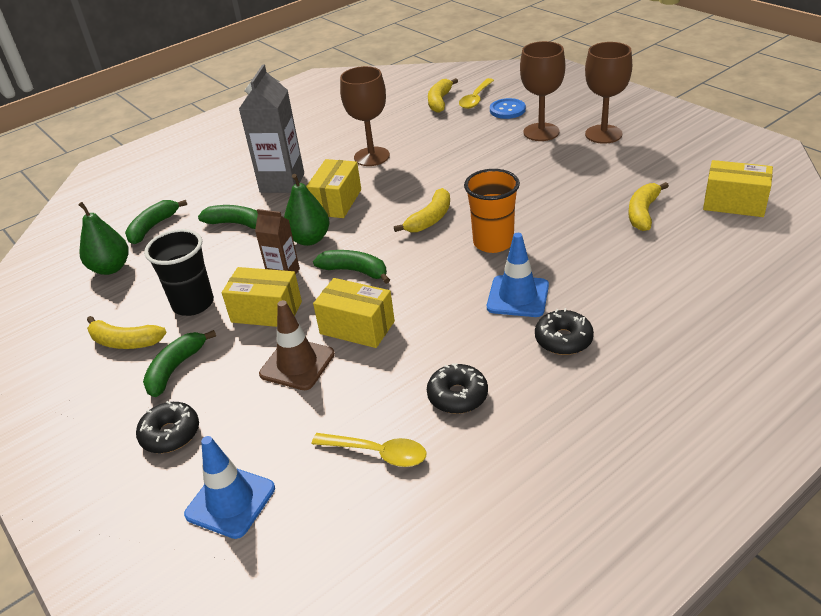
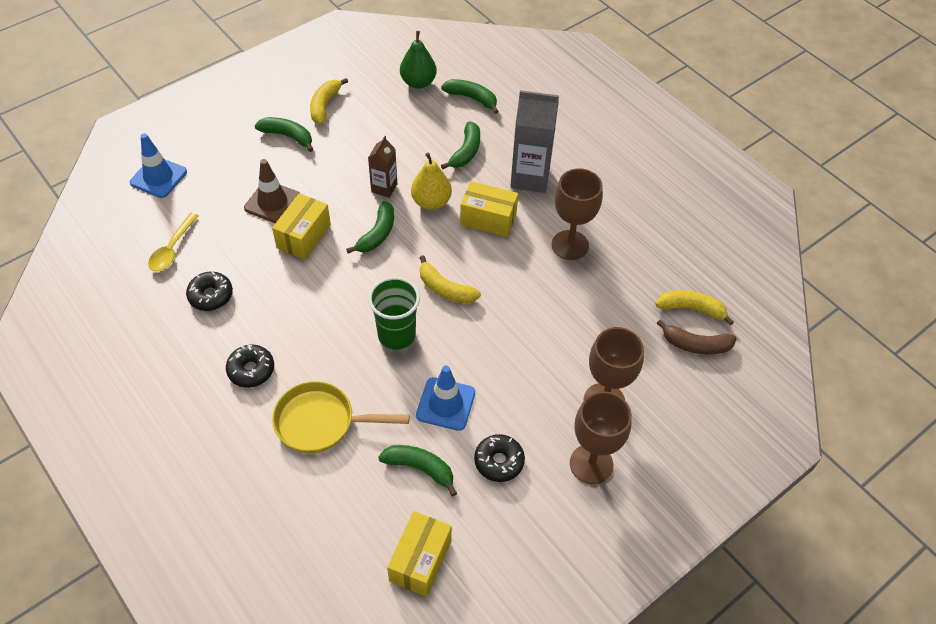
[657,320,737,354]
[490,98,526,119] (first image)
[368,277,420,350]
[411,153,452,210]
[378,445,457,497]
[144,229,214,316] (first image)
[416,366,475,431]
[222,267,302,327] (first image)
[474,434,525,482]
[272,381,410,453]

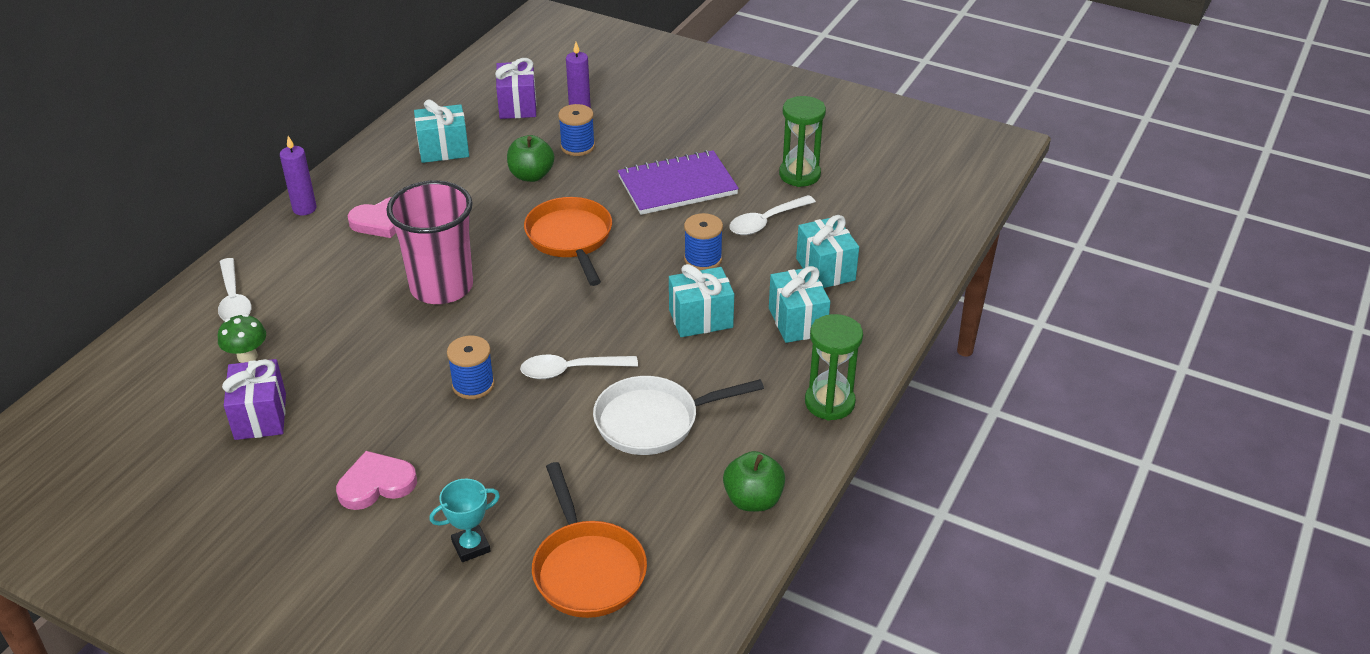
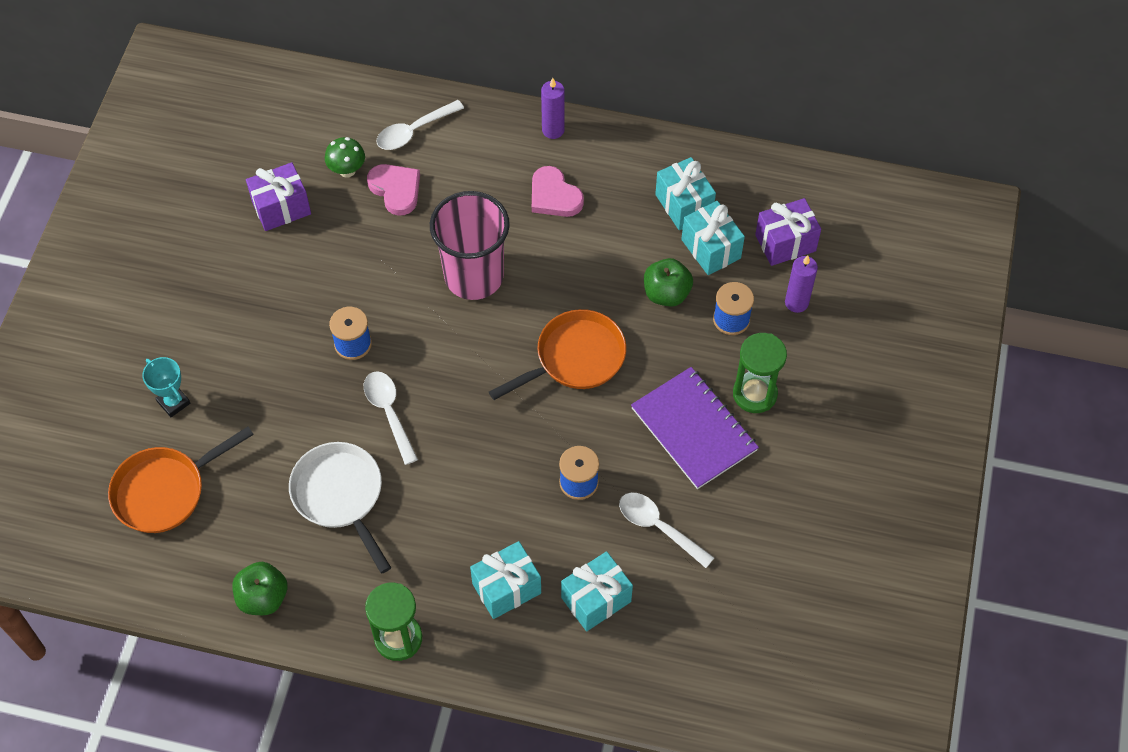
[733,333,787,413]
[681,201,745,275]
[367,164,420,216]

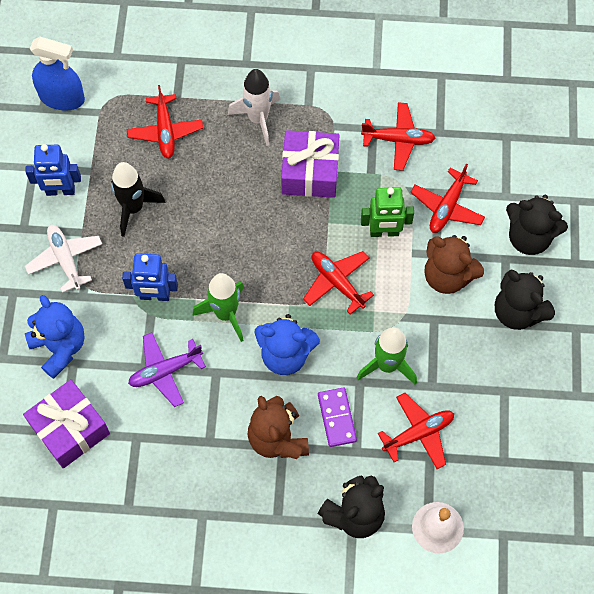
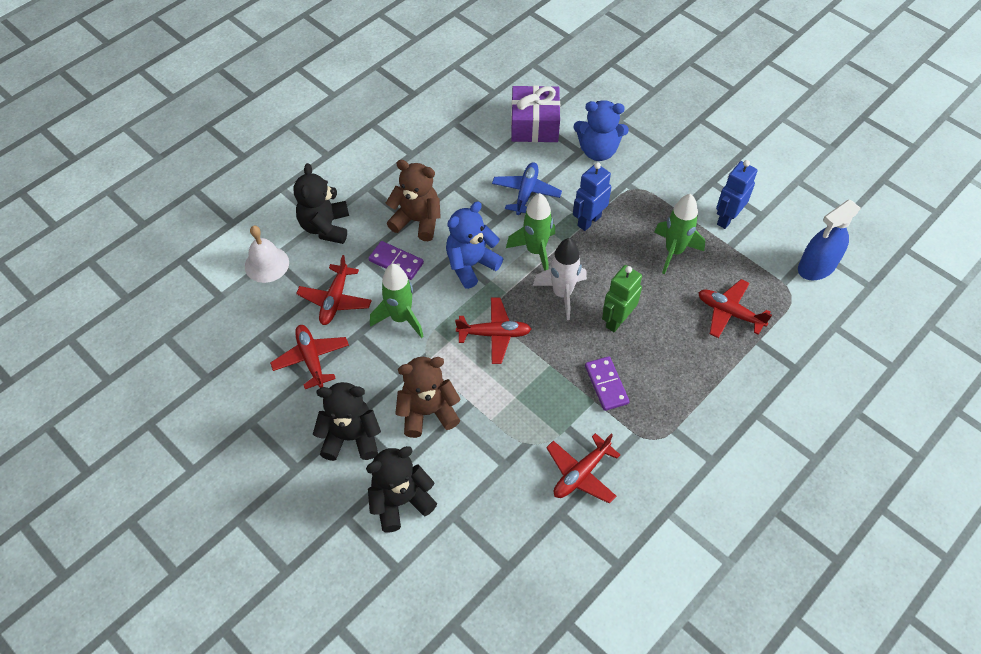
[533,238,587,320]
[585,356,630,411]
[654,194,705,274]
[270,325,349,389]
[602,265,642,332]
[25,225,102,293] (first image)
[492,162,562,215]

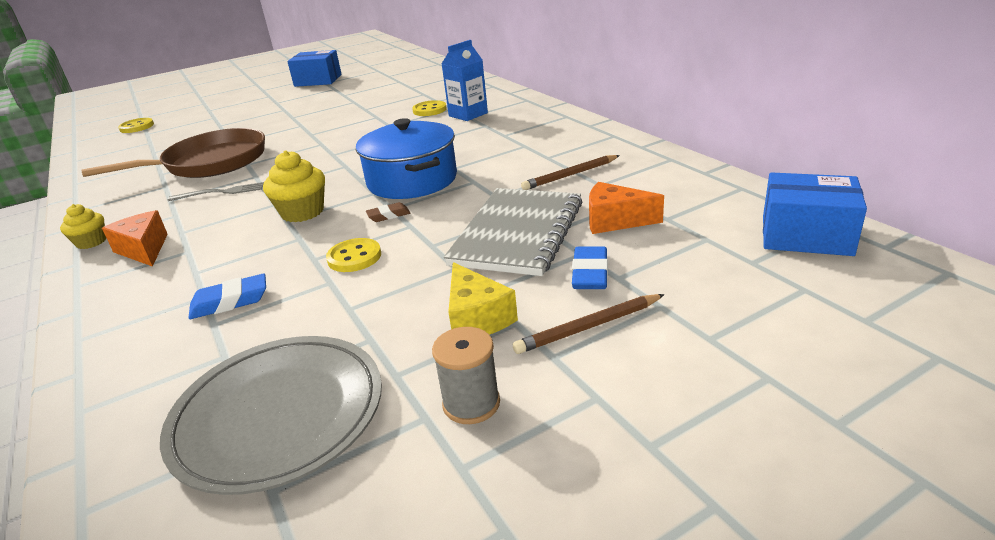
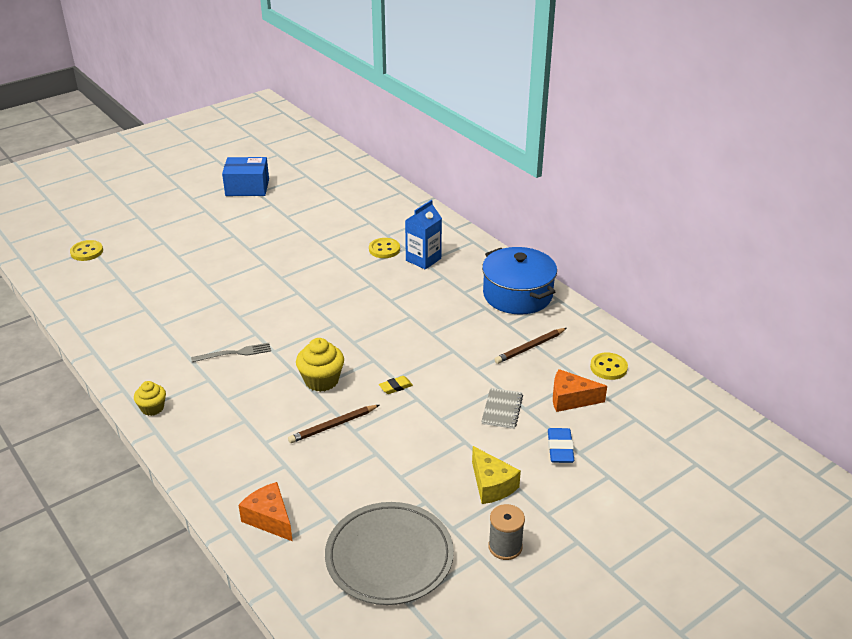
[482,247,557,315]
[81,128,265,178] (first image)
[763,172,867,256] (first image)
[481,388,523,429]
[379,376,413,394]
[238,482,293,541]
[590,352,628,380]
[188,274,266,319] (first image)
[288,405,379,443]

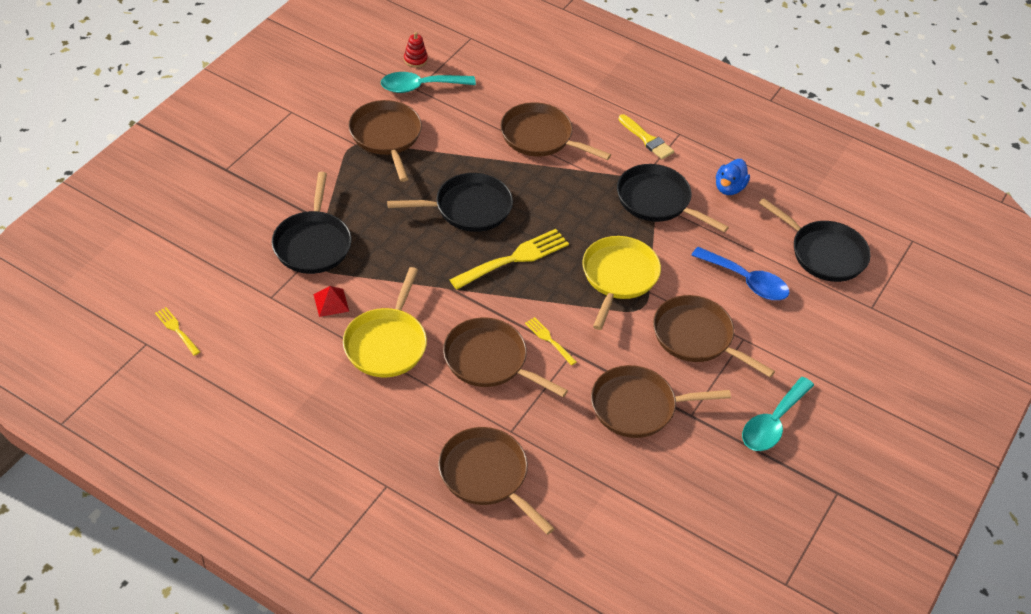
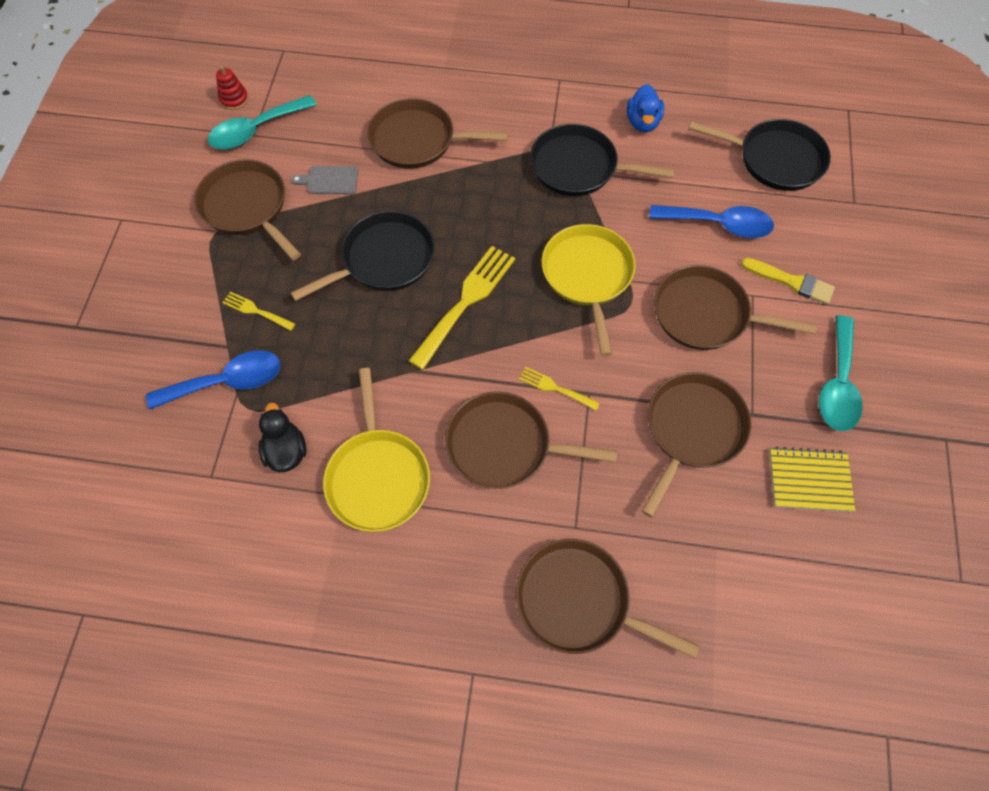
[741,258,835,305]
[146,350,281,410]
[258,403,307,473]
[222,292,296,331]
[642,372,752,518]
[291,166,358,194]
[769,447,855,512]

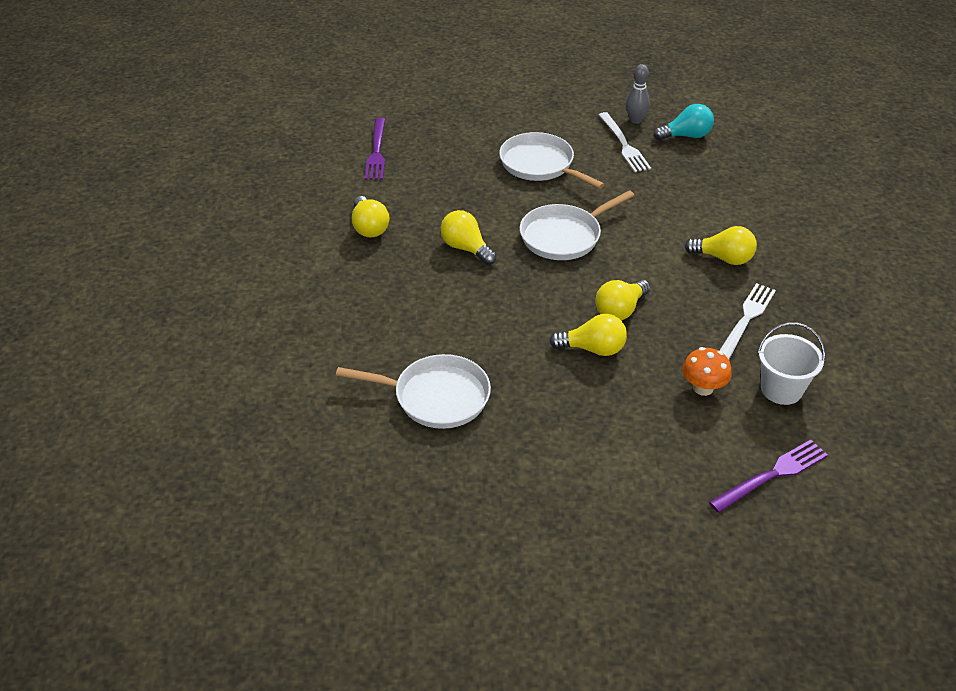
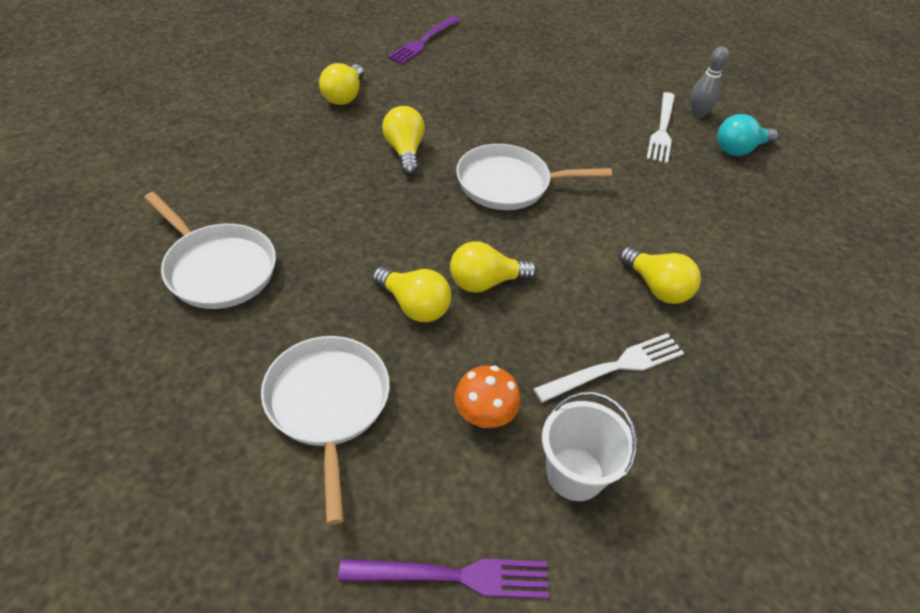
[717,114,778,156]
[261,336,390,525]

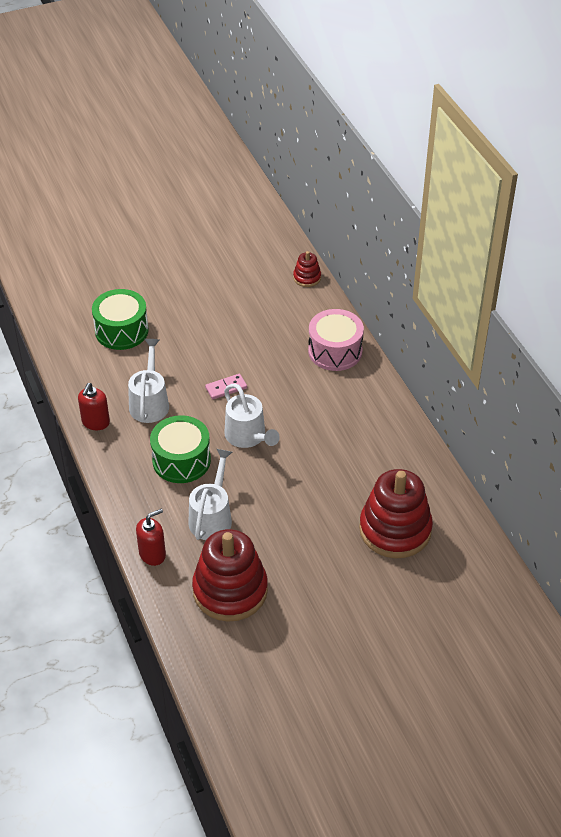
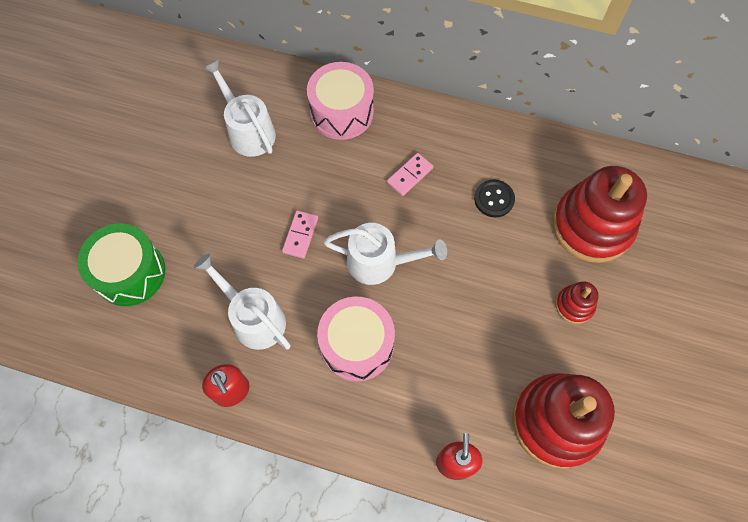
[555,281,599,324]
[317,296,395,382]
[203,60,276,157]
[387,153,433,196]
[474,179,515,217]

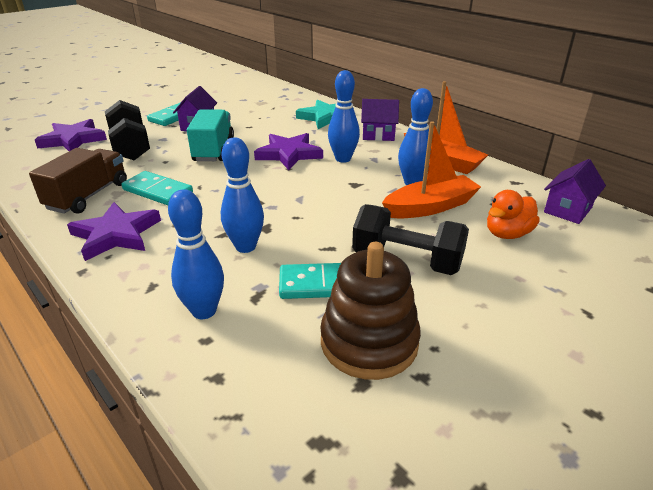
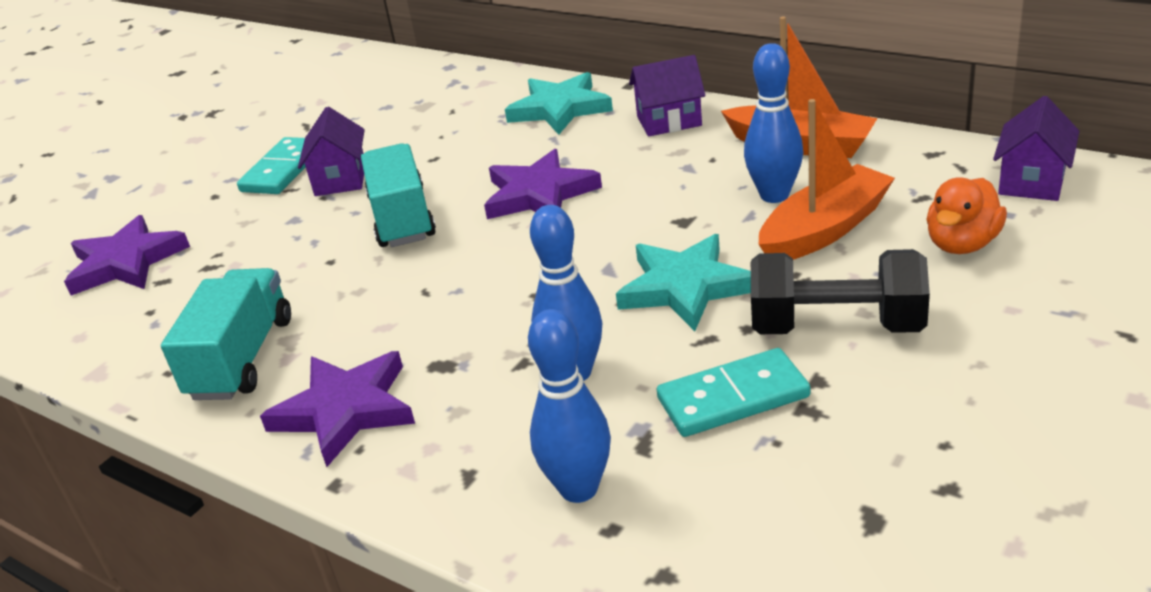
[328,70,360,163] (first image)
[105,100,150,160] (first image)
[161,268,291,400]
[121,171,193,205] (first image)
[320,242,421,380] (first image)
[616,234,751,331]

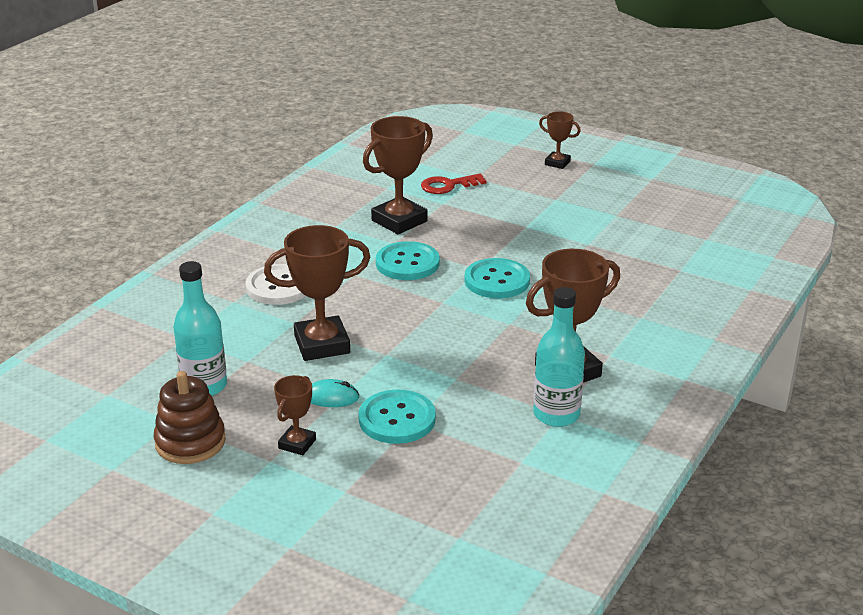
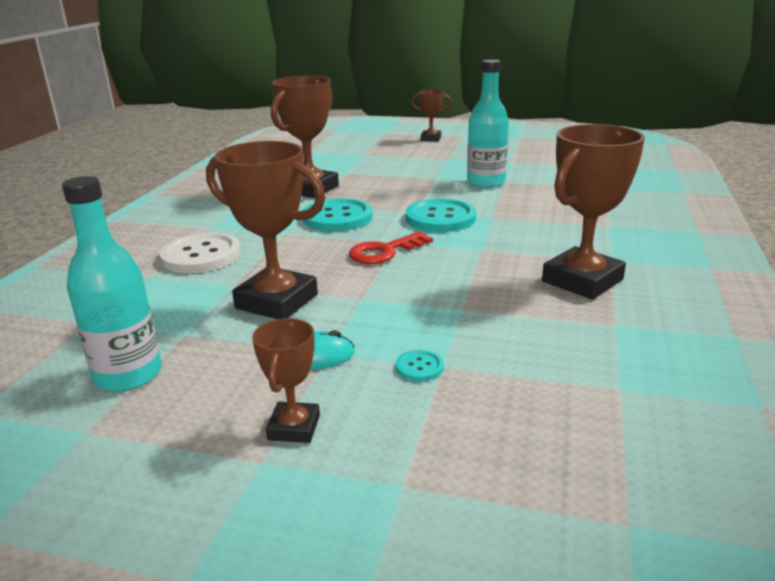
[349,231,433,264]
[206,141,326,319]
[467,59,509,188]
[154,371,226,464] (first image)
[396,350,444,382]

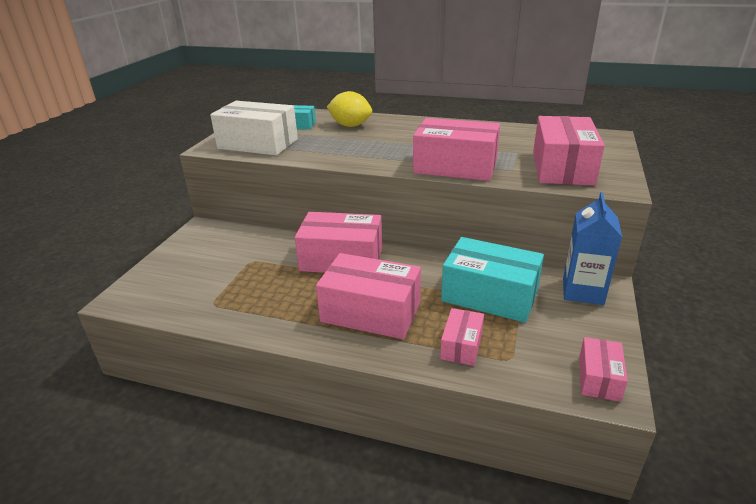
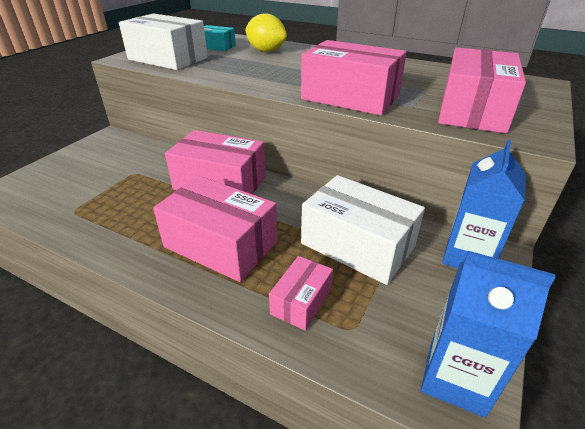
[301,175,425,285]
[421,251,556,418]

